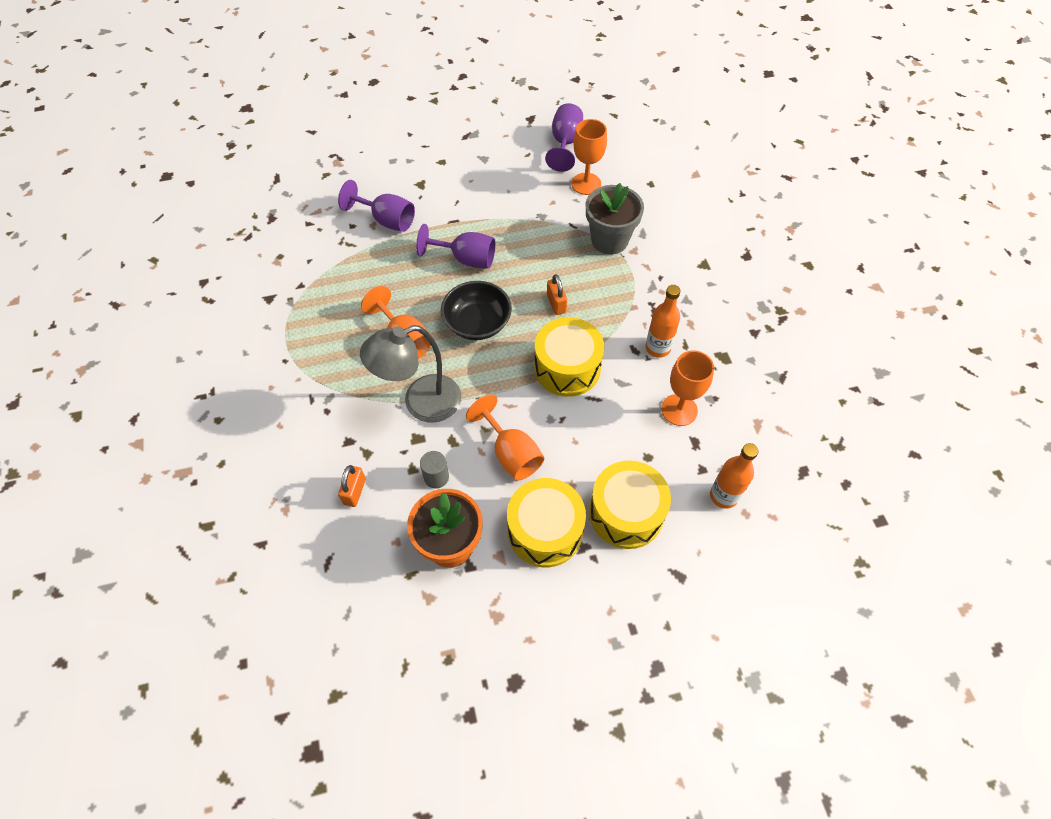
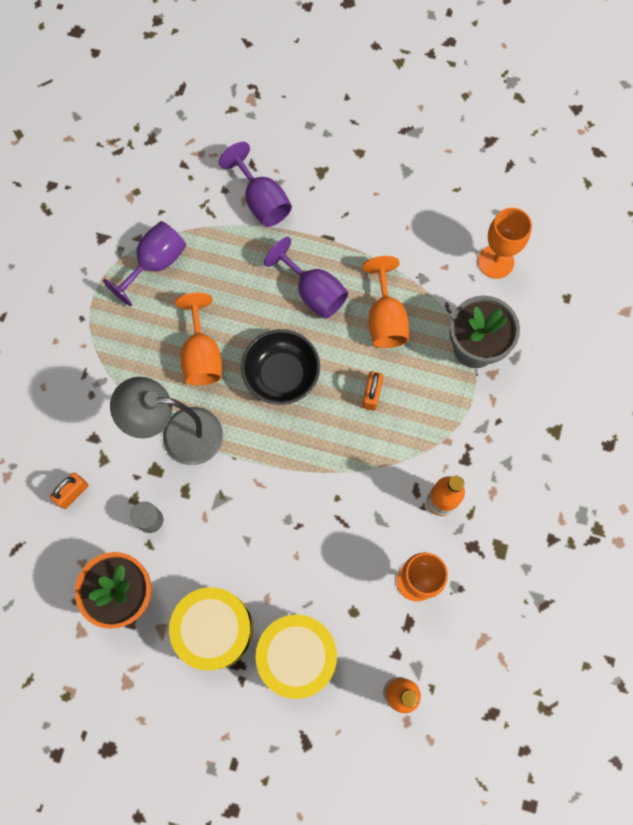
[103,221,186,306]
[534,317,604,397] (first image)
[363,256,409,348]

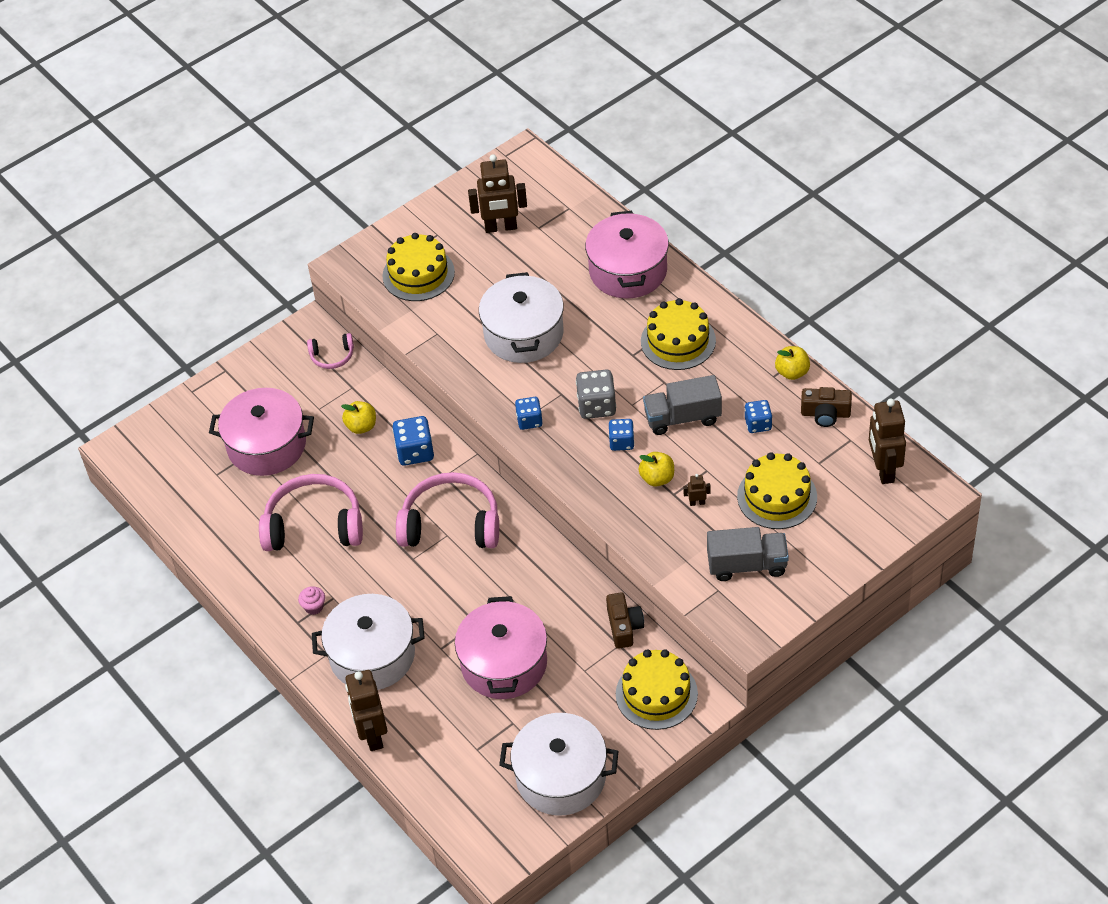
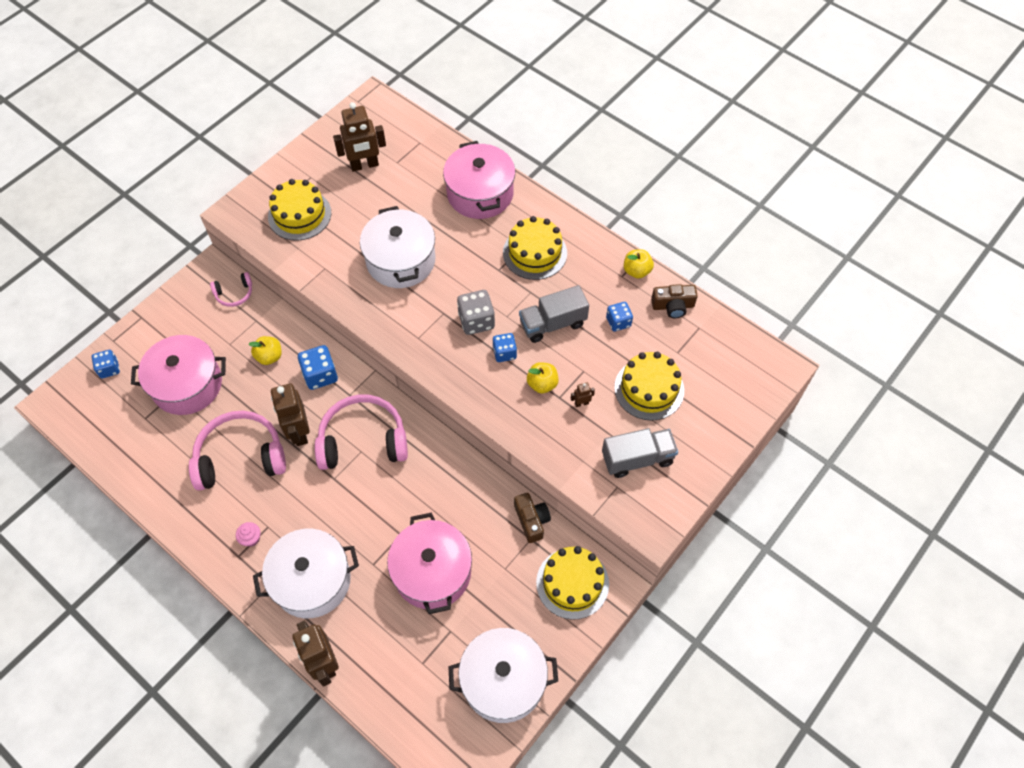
[92,350,120,378]
[271,383,310,446]

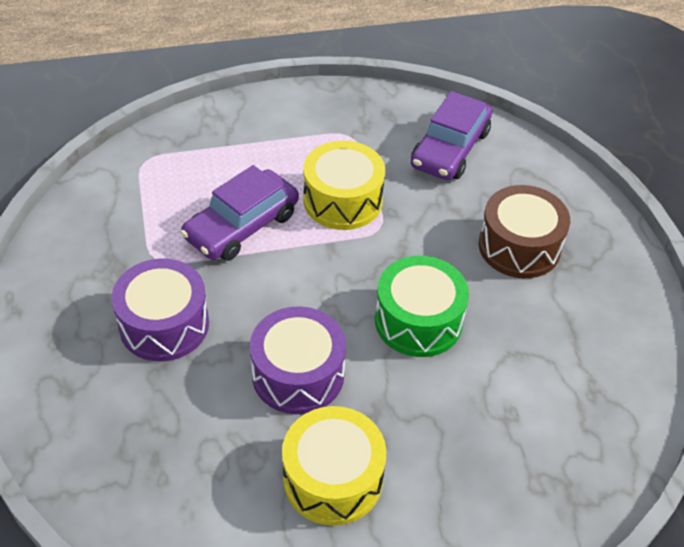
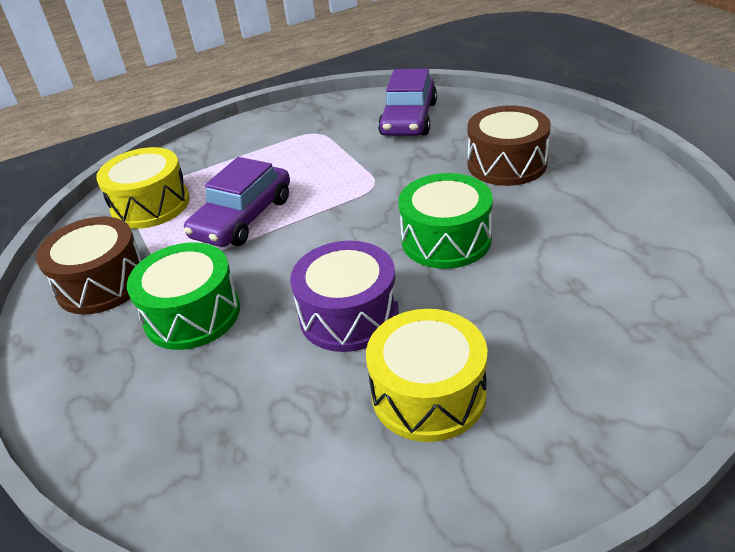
[96,147,190,229]
[127,242,240,350]
[36,217,143,315]

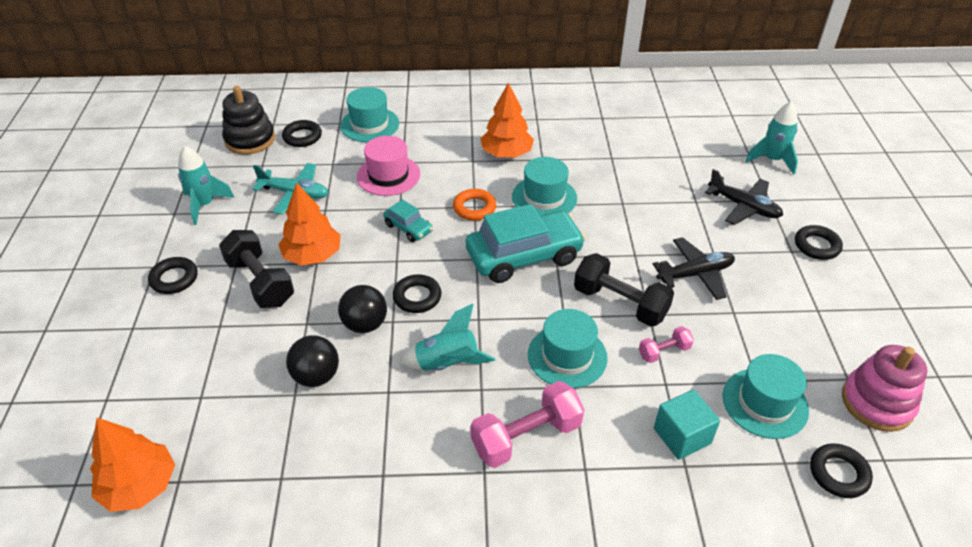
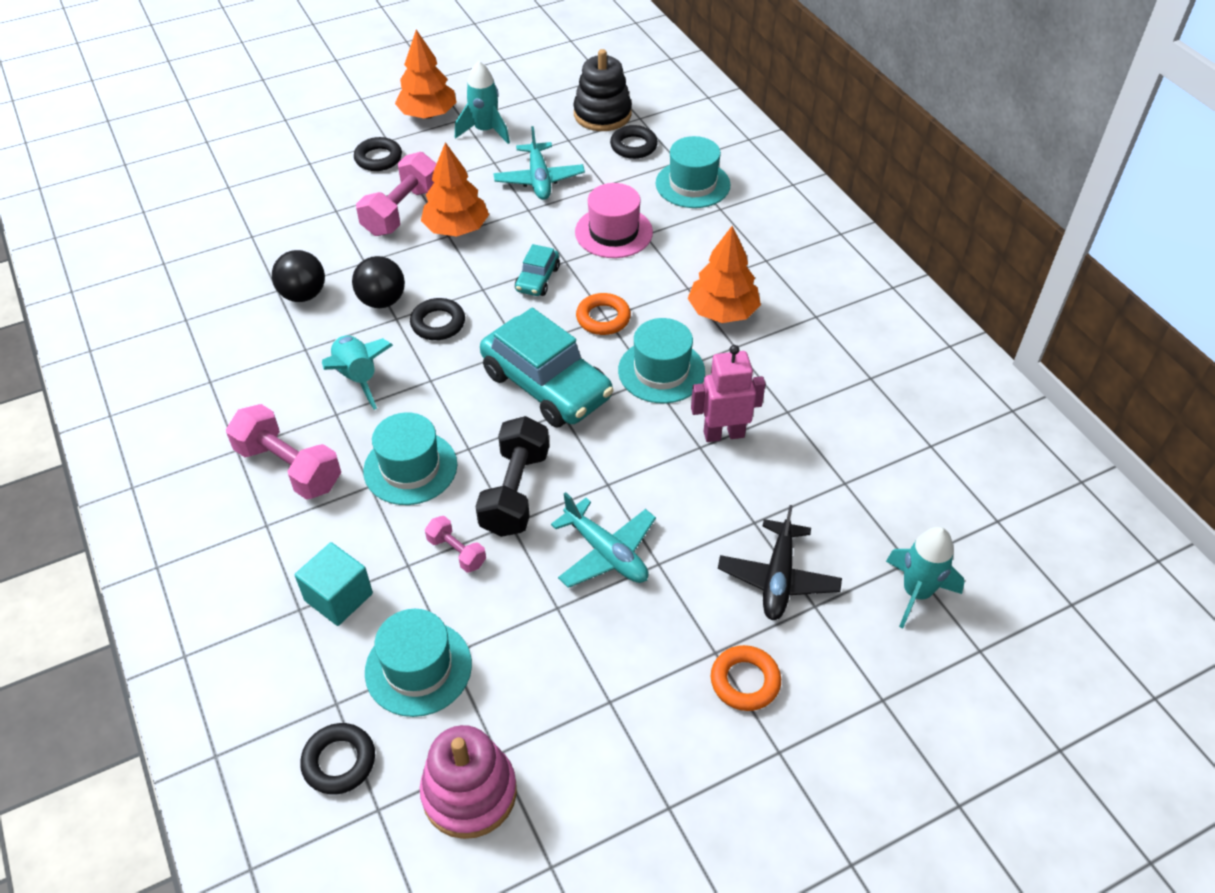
[711,645,781,711]
[356,152,436,236]
[551,492,656,588]
[395,30,457,119]
[691,345,766,442]

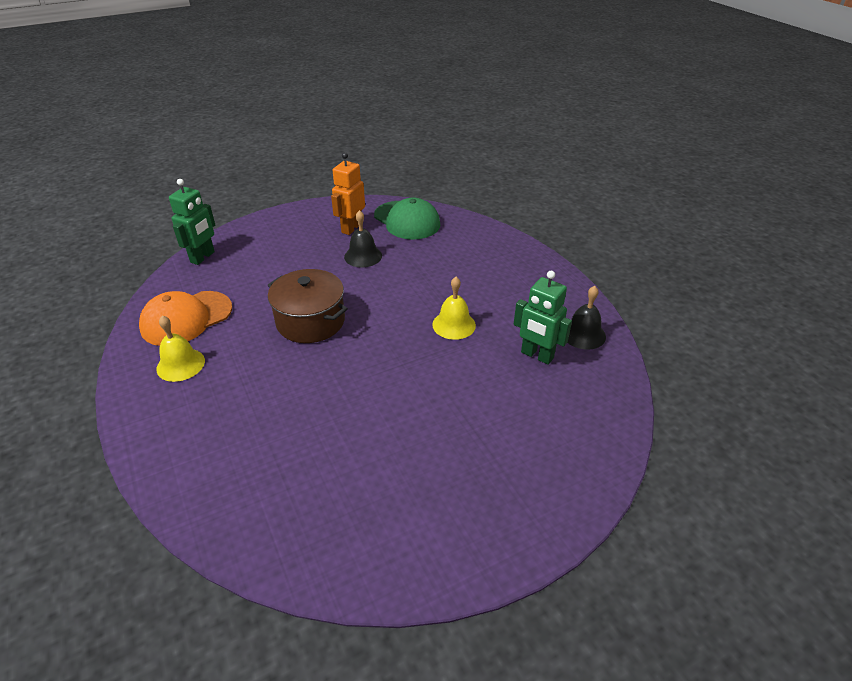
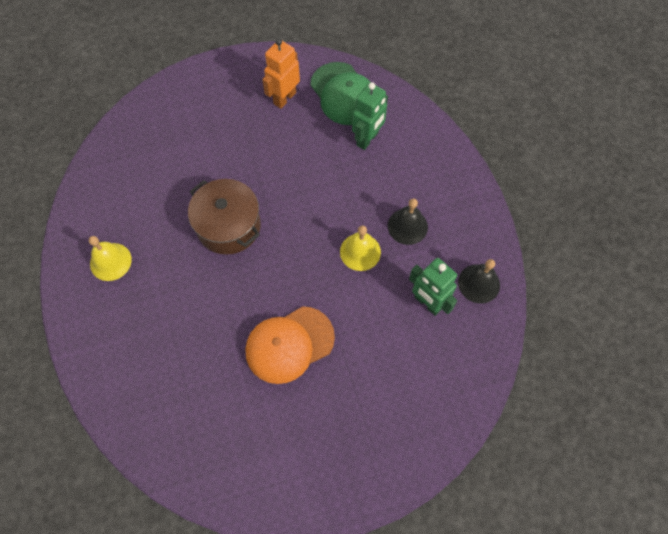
[352,82,388,150]
[388,198,428,245]
[245,306,335,384]

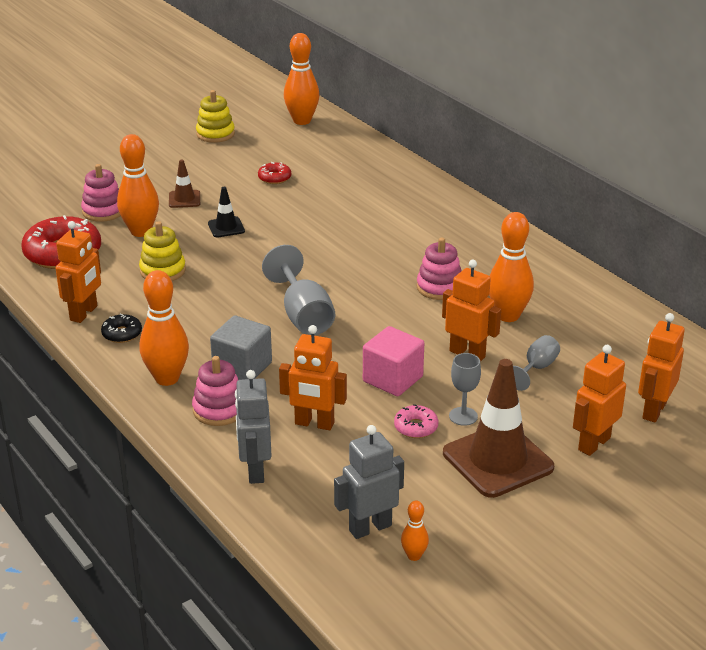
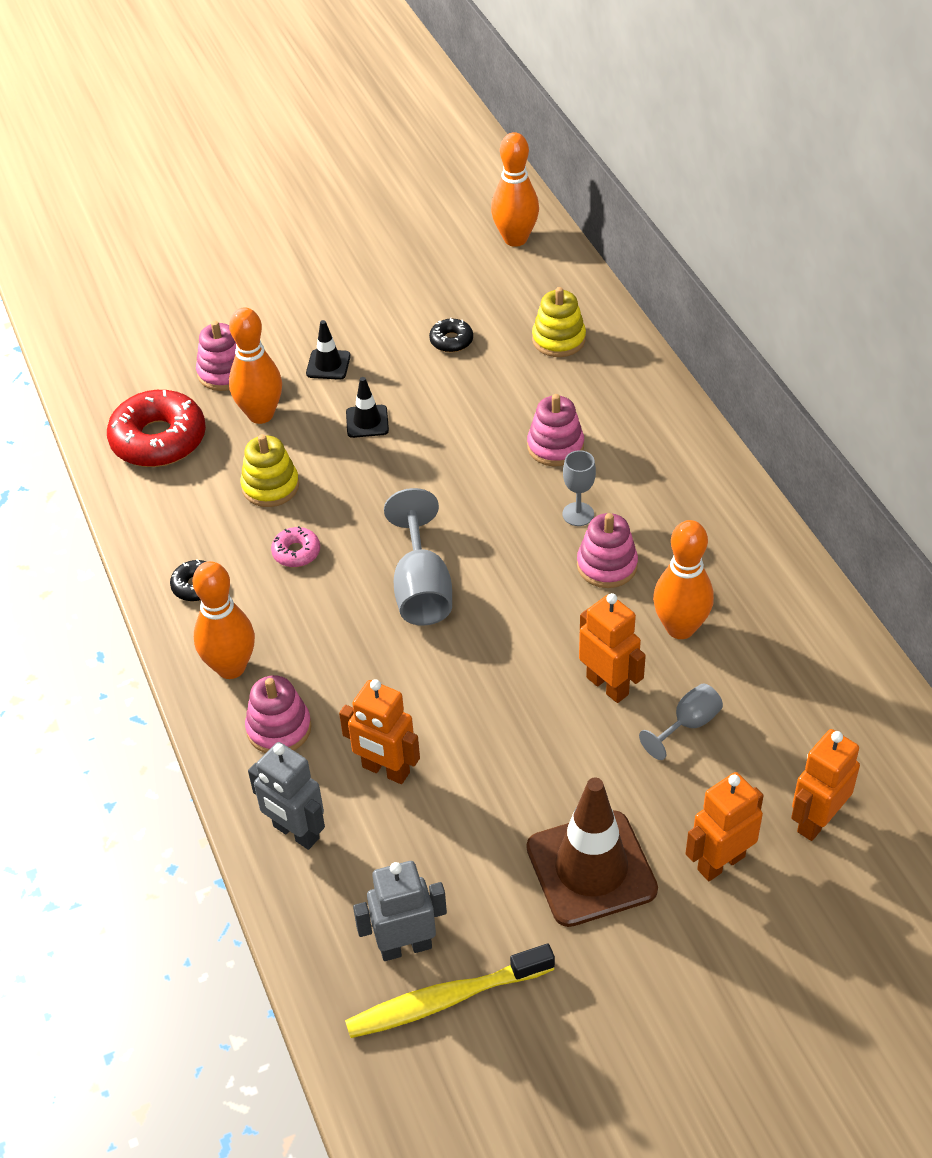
[532,287,586,357]
[306,320,351,380]
[429,318,473,352]
[55,221,101,323] (first image)
[210,316,272,380] (first image)
[363,326,424,396] (first image)
[563,450,596,526]
[248,742,325,850]
[271,526,320,567]
[345,944,555,1038]
[527,394,584,466]

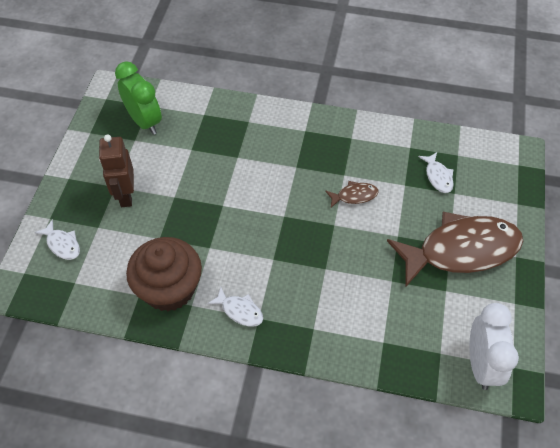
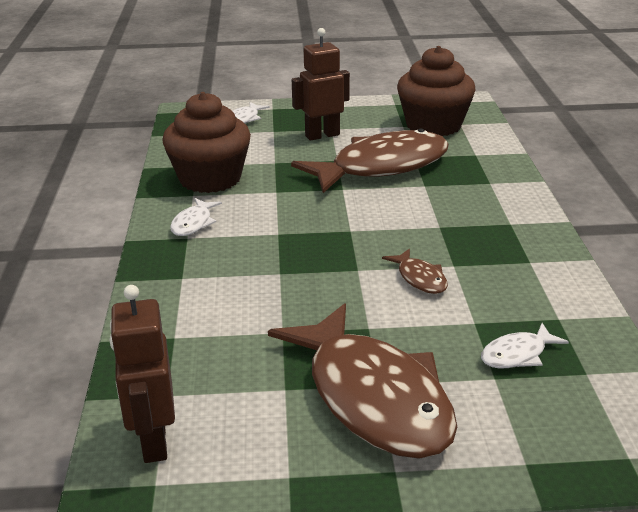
[397,46,476,136]
[109,285,175,463]
[291,128,449,193]

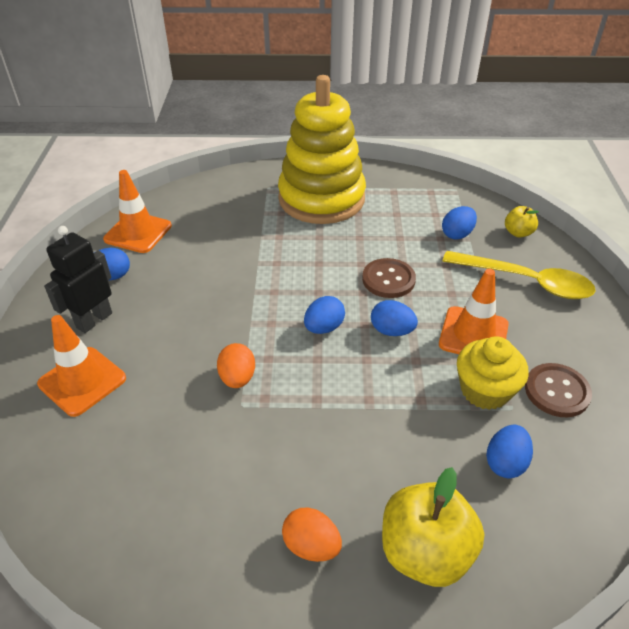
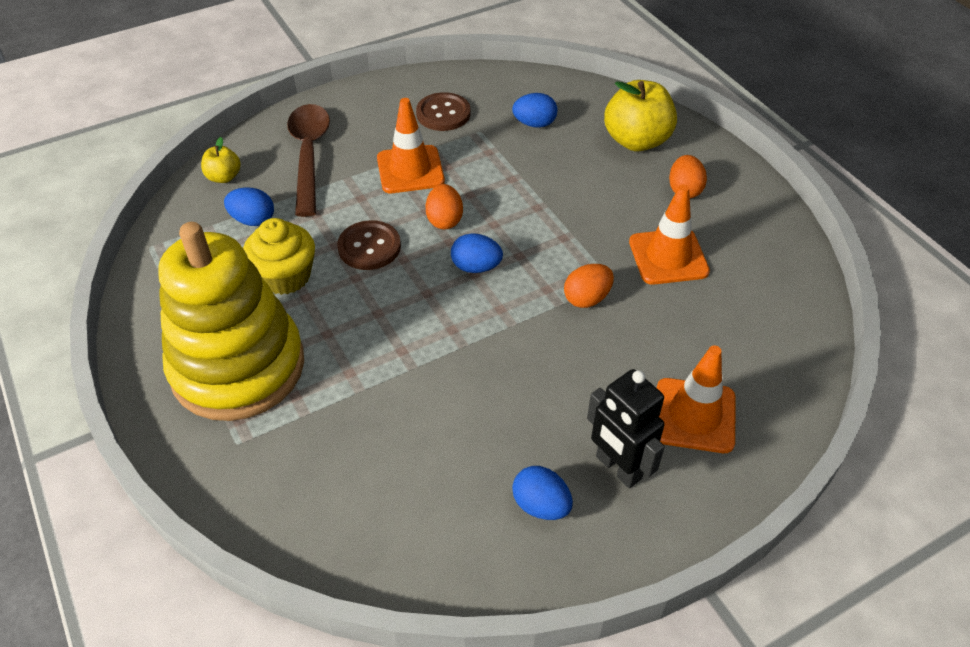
[629,184,710,285]
[587,369,665,488]
[287,104,330,217]
[425,184,463,229]
[243,218,315,295]

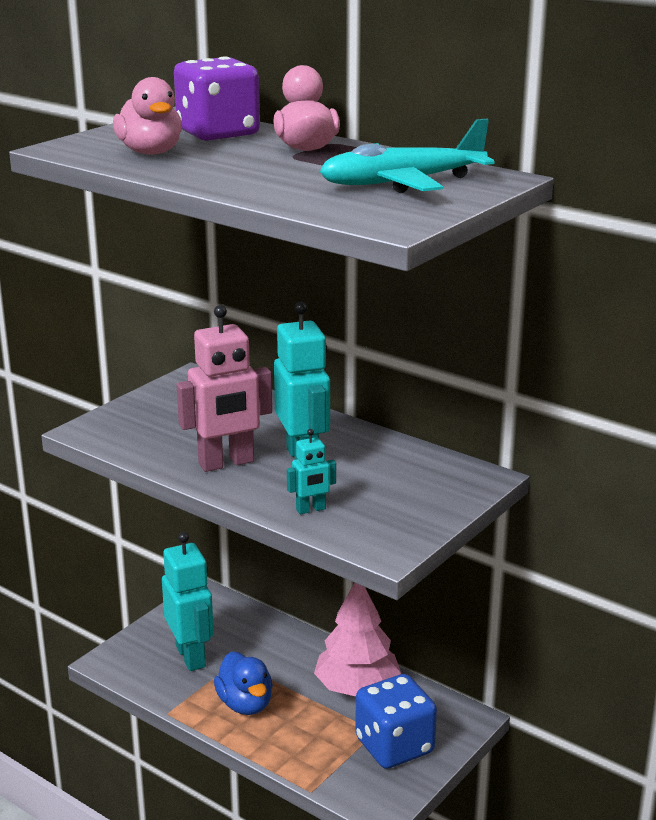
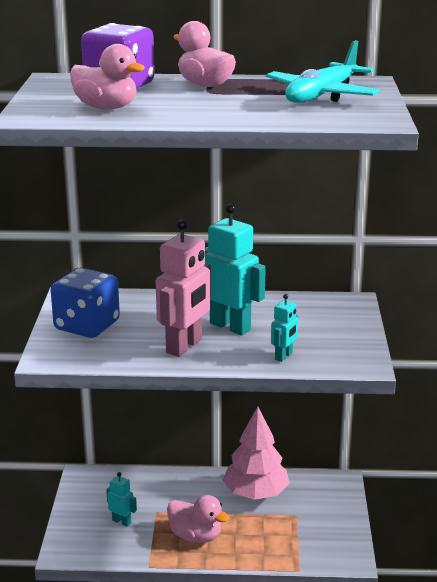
[106,472,137,527]
[167,495,230,543]
[51,268,120,338]

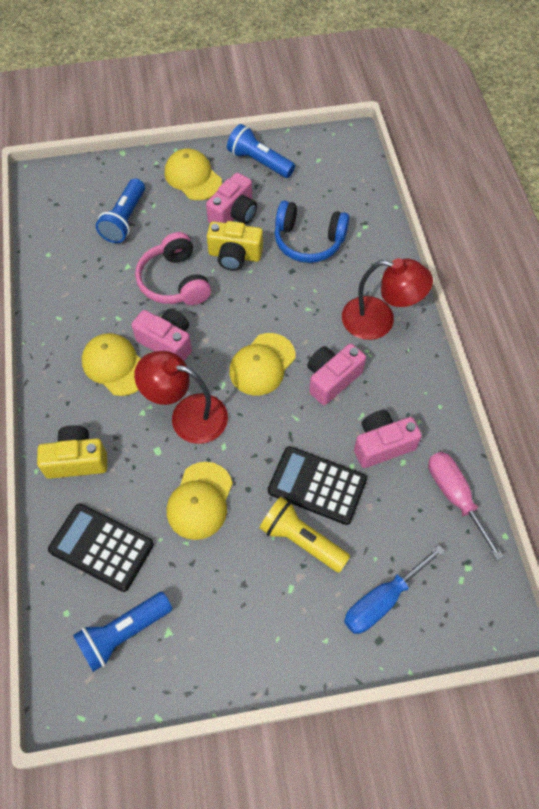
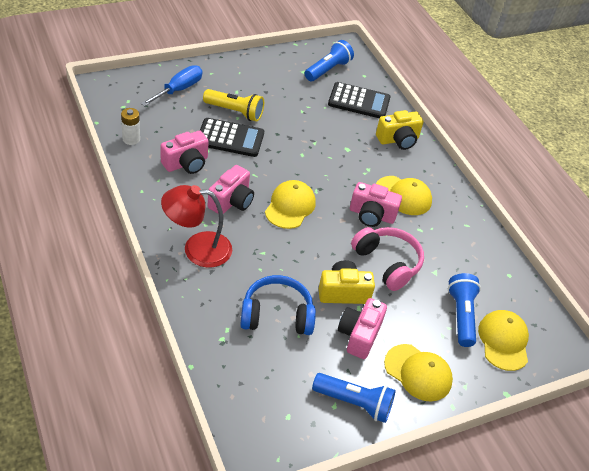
[134,351,228,444] (first image)
[121,108,140,145]
[478,310,529,371]

